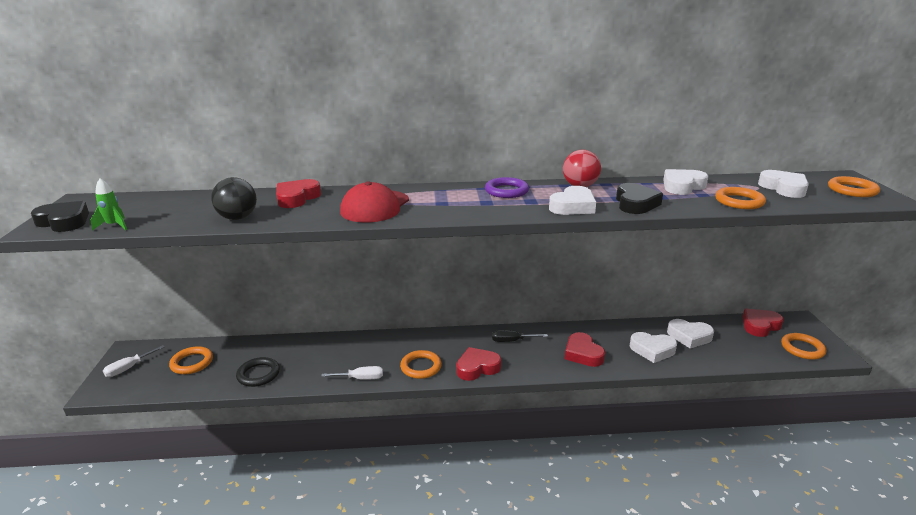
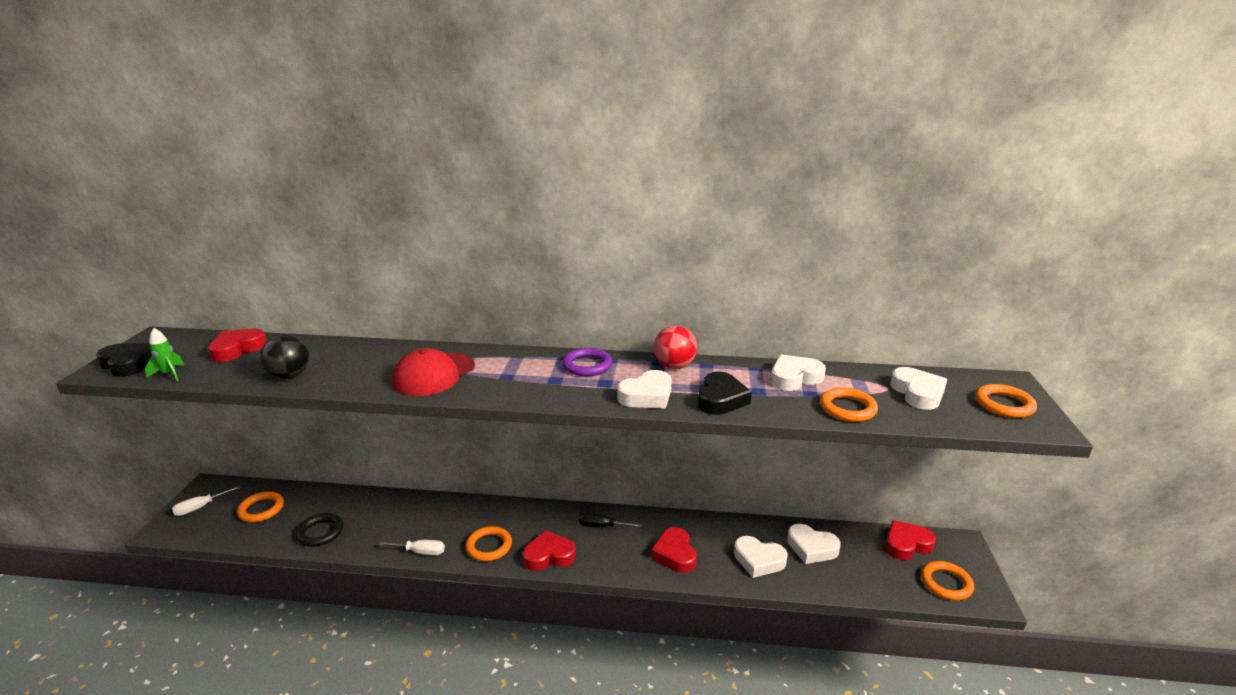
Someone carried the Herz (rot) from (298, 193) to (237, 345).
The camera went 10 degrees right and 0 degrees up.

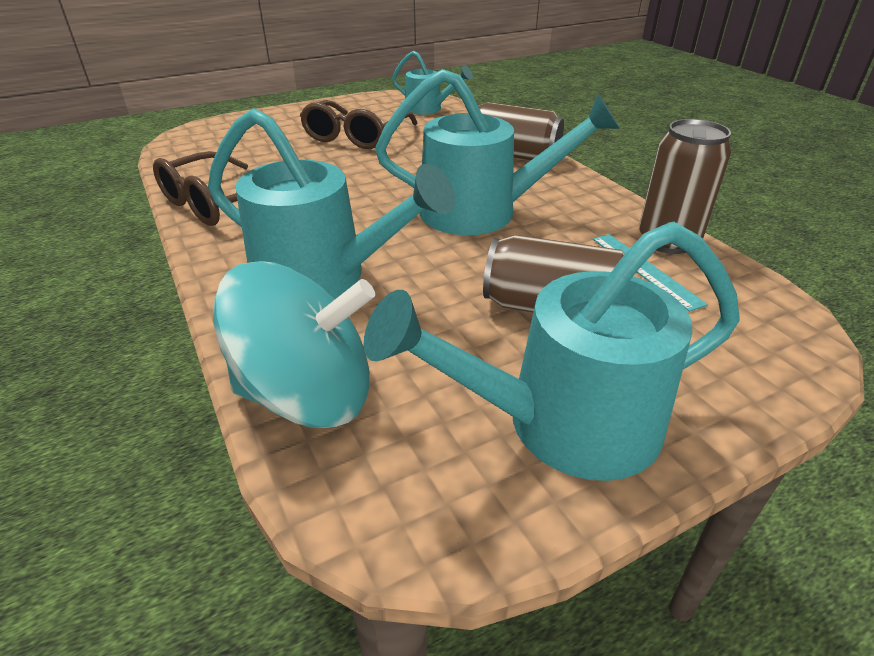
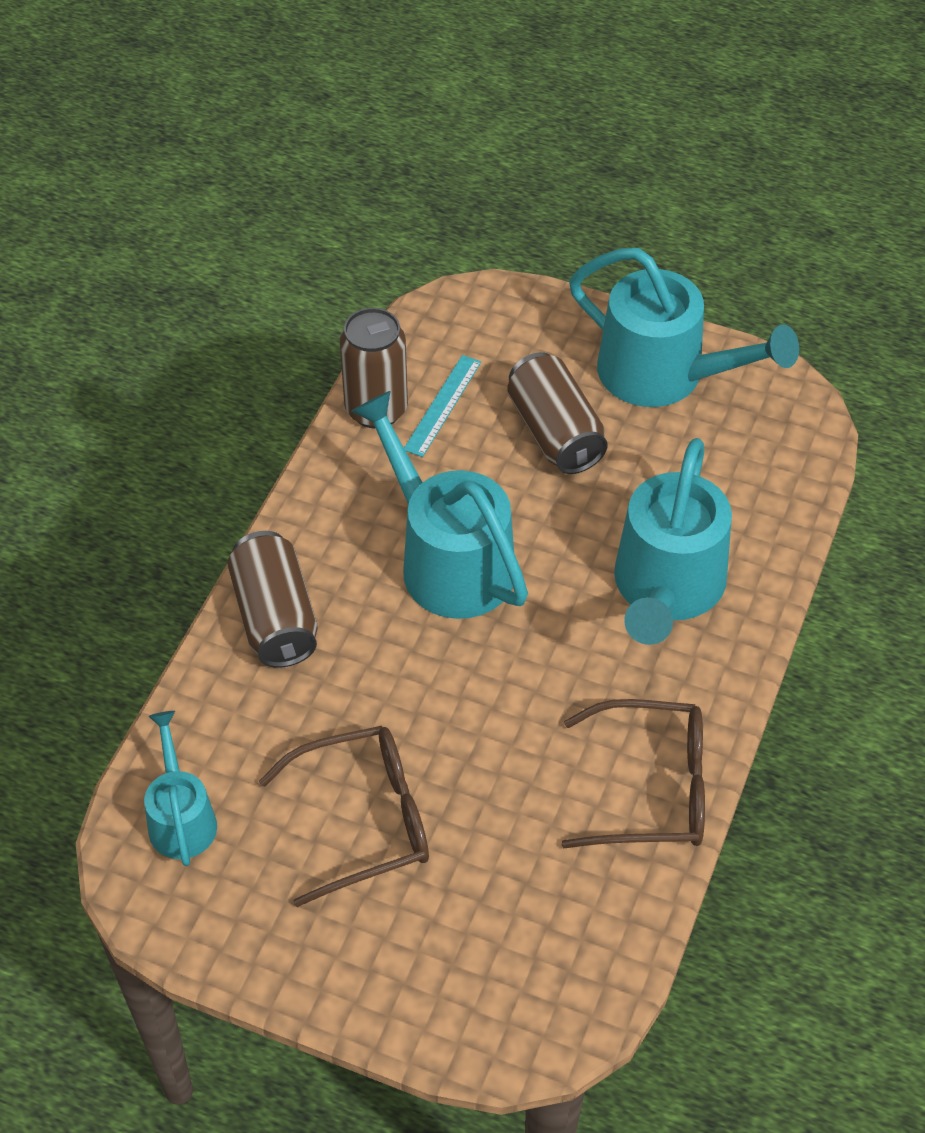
Someone rotated the Gießkanne (türkis) at (331, 203) by 150 degrees counterclockwise.
Someone took away the Kreisel (türkis) at (294, 344).
The camera went 130 degrees left and 15 degrees up.

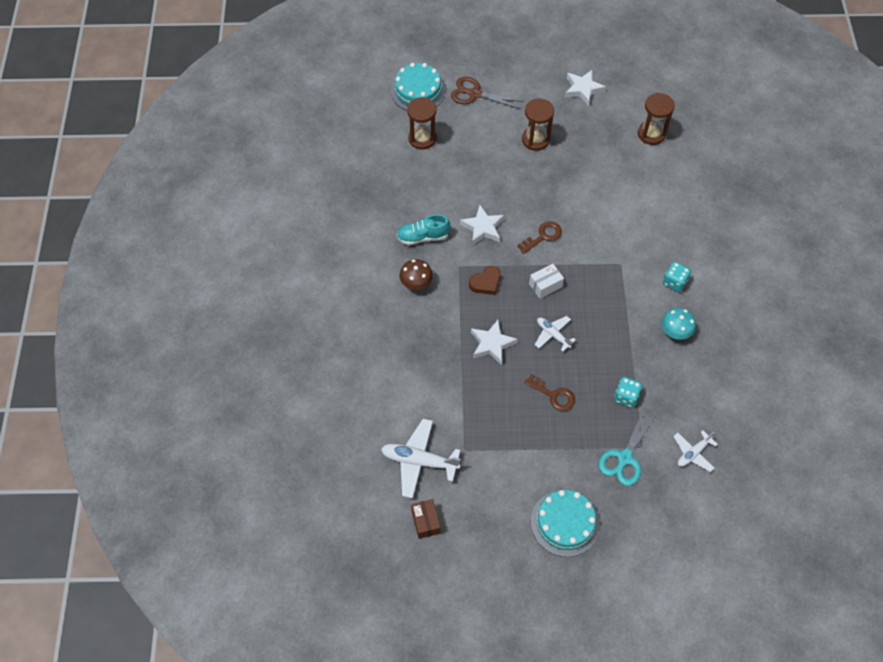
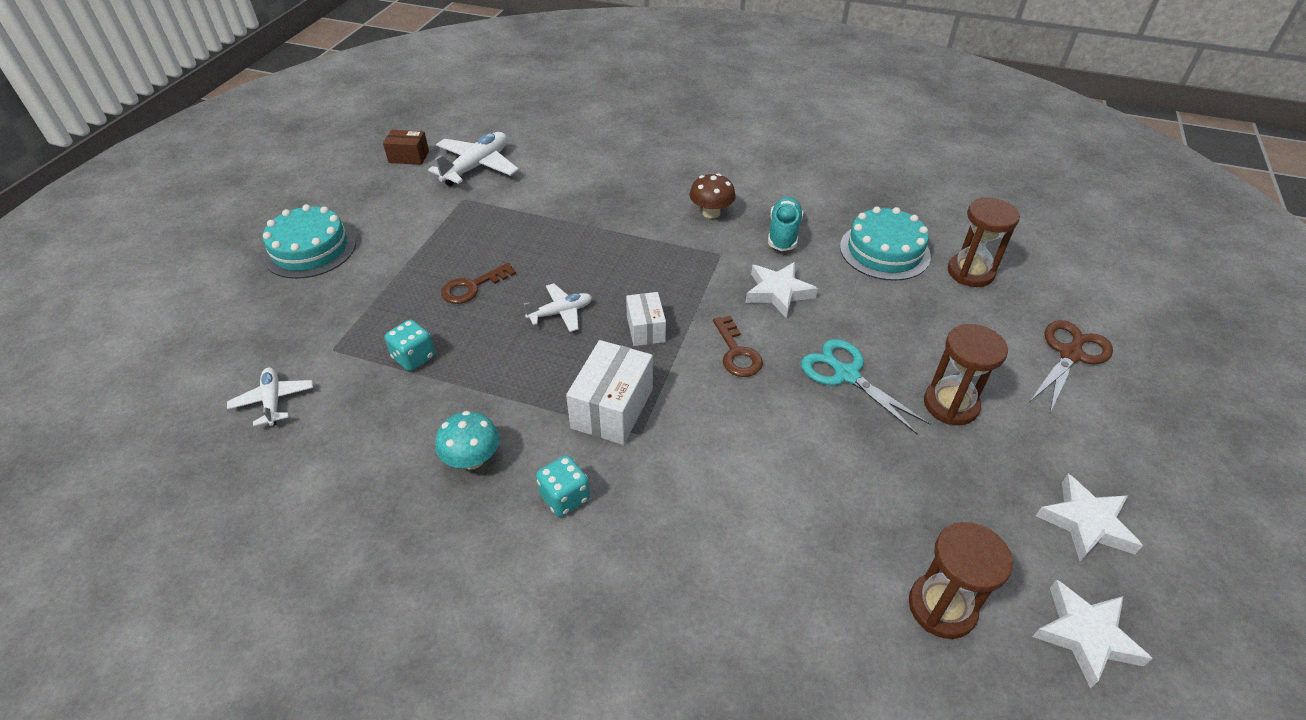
Someone carried the Kuchen (türkis) from (418, 87) to (885, 244).
Someone took away the Herz (braun) at (485, 280).
Someone carried the Stern (weiß) from (494, 342) to (1092, 634).
Someone carried the Schere (türkis) from (627, 448) to (866, 387).
Someone put down the Schachtel (weiß) at (609, 392).
The camera went 110 degrees right and 15 degrees down.

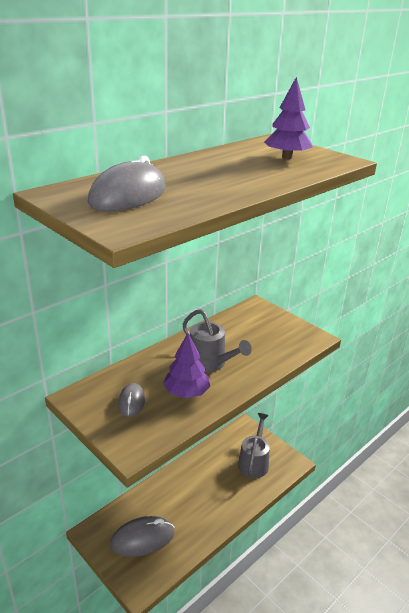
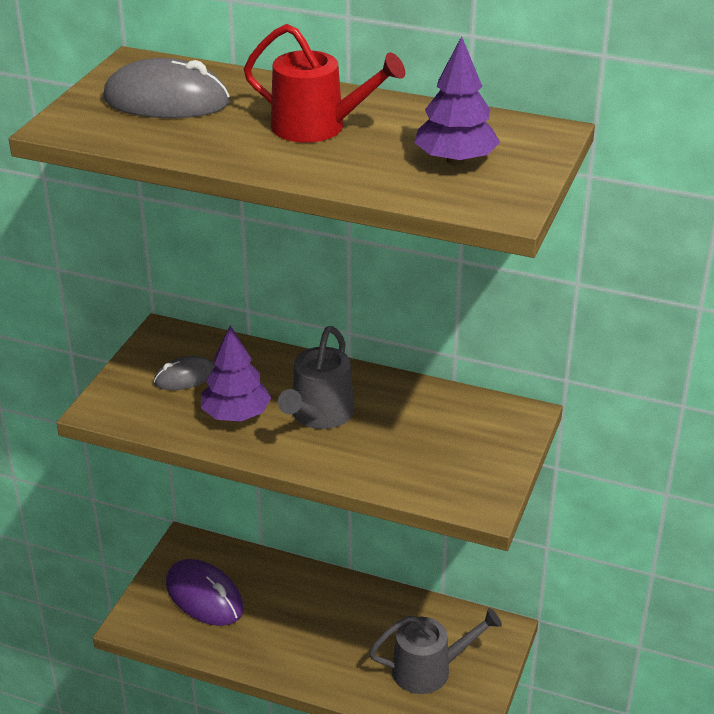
Someone repainted the Computermaus (grau) at (142, 536), which became the Computermaus (lila) at (205, 592).
Someone put down the Gießkanne (rot) at (324, 83).
The camera went 65 degrees right and 5 degrees up.

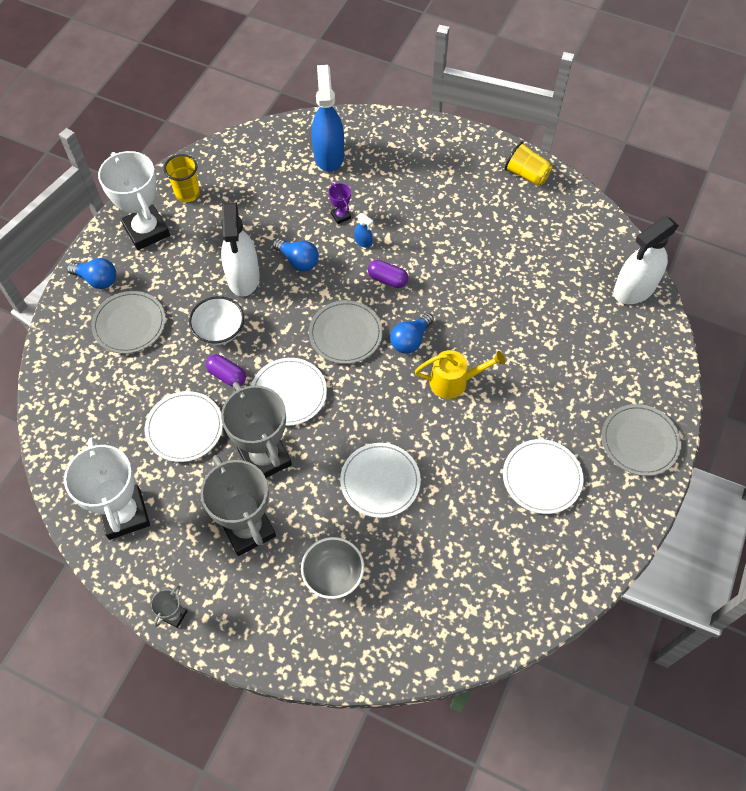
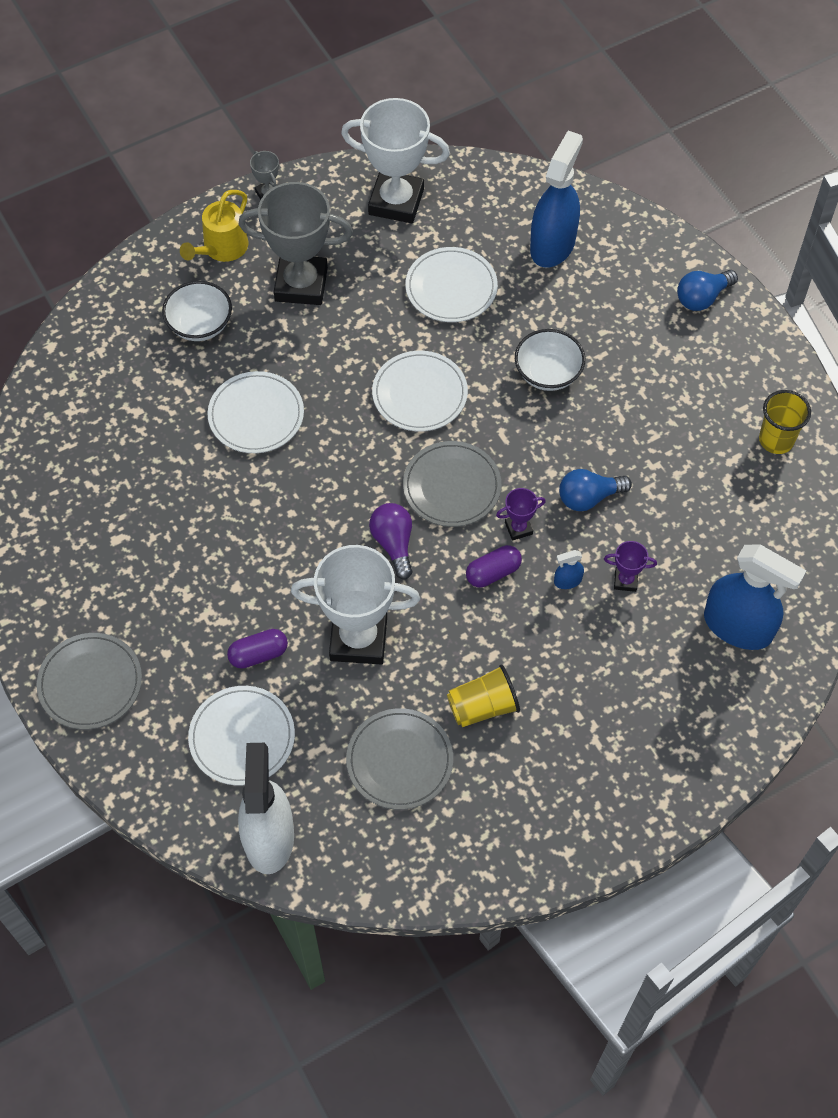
Someone carried the Teller (grau) from (128, 322) to (399, 759).
Someone carried the Pokal (weiß) from (134, 200) to (355, 604).
Someone carried the Kapsel (lila) from (226, 370) to (257, 648).
Someone took away the Sprühflasche (weiß) at (240, 249).
Someone took away the Pokal (grau) at (256, 430).
Someone repainted the Schüssel (grau) at (332, 568), which became the Schüssel (weiß) at (197, 311).
Someone repainted the Glühbirne (blau) at (412, 333), which became the Glühbirne (lila) at (390, 541).
Someone carried the Gießkanne (gelb) from (460, 374) to (214, 226).
Someone carried the Teller (weiß) from (543, 476) to (241, 736).
Someone carried the Becher (gelb) from (529, 163) to (483, 695).
Someone put down the Pokal (lila) at (521, 514).
Someone put down the Sprühflasche (blau) at (556, 199).
The camera went 125 degrees right and 0 degrees up.

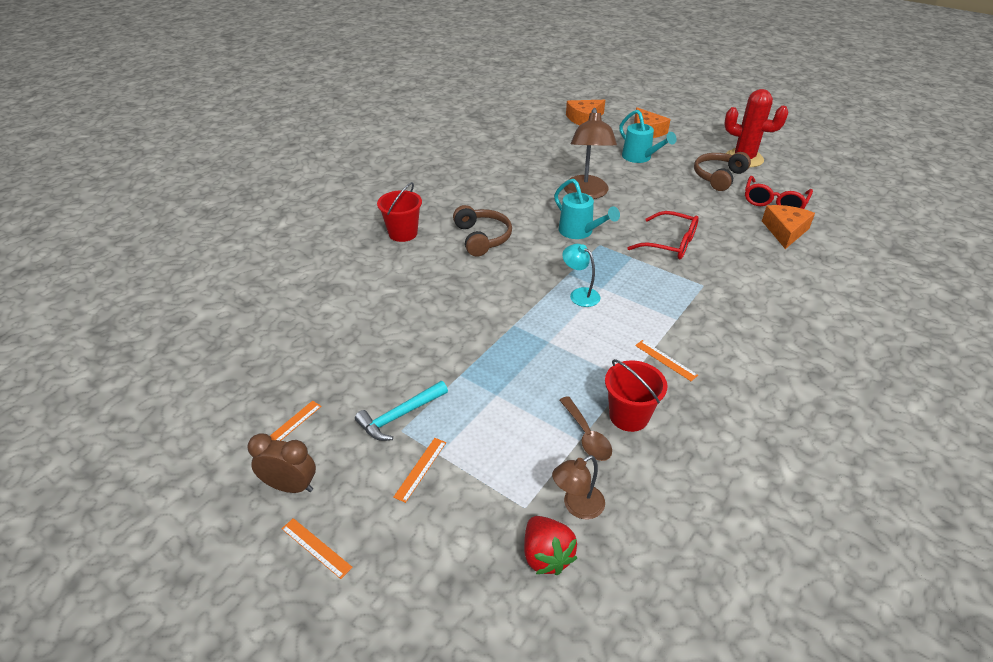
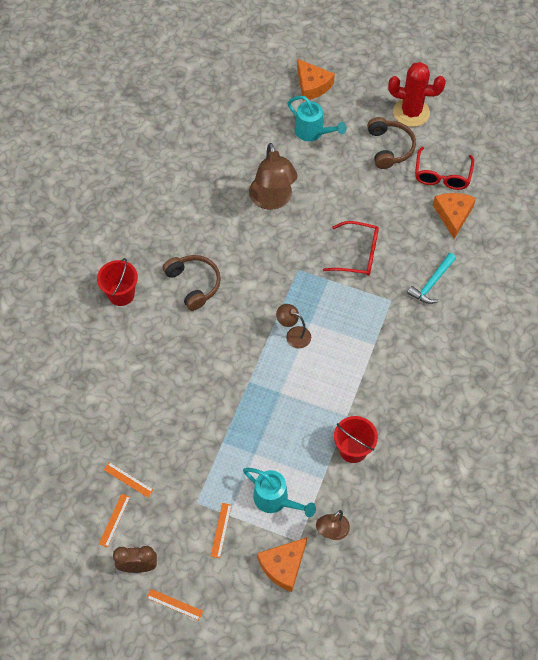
Someone carried the Hammer (türkis) from (401, 411) to (431, 278).
Someone took away the Erdbeere (rot) at (550, 545).
Someone carried the Gießkanne (türkis) from (587, 209) to (279, 492).
Someone took away the Löffel (braun) at (585, 428).
Someone repainted the Lampe (türkis) at (581, 275), which became the Lampe (braun) at (293, 326).
Someone carried the Käse (orange) from (585, 113) to (282, 564).
Someone carried the Lineal (orange) from (666, 360) to (128, 479).
Someone rotated the Kopfhörer (braun) at (722, 171) by 150 degrees clockwise.
The camera went 15 degrees left and 20 degrees up.

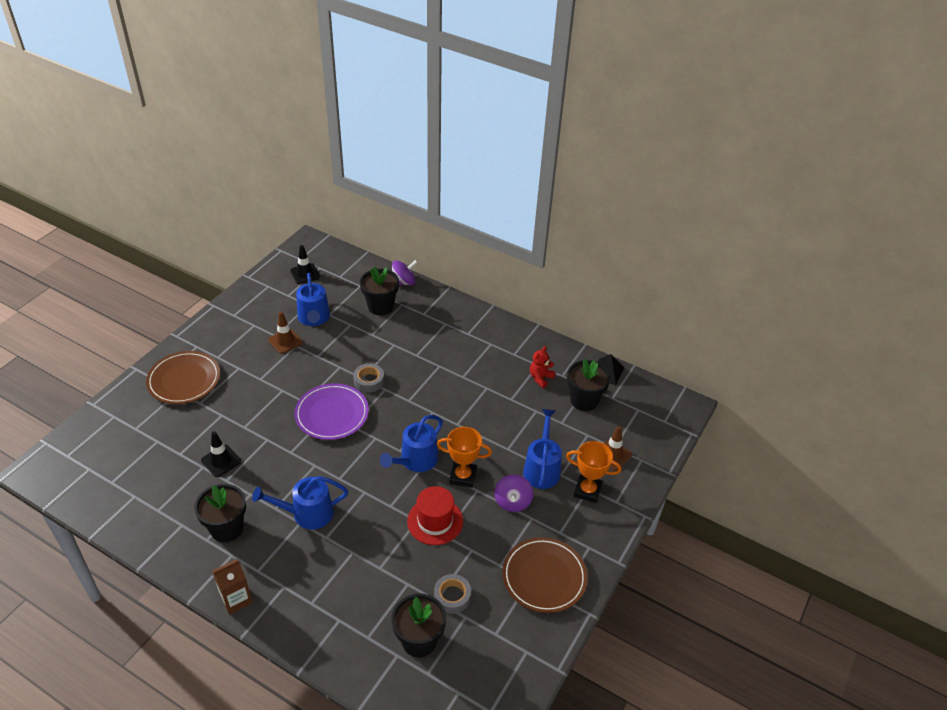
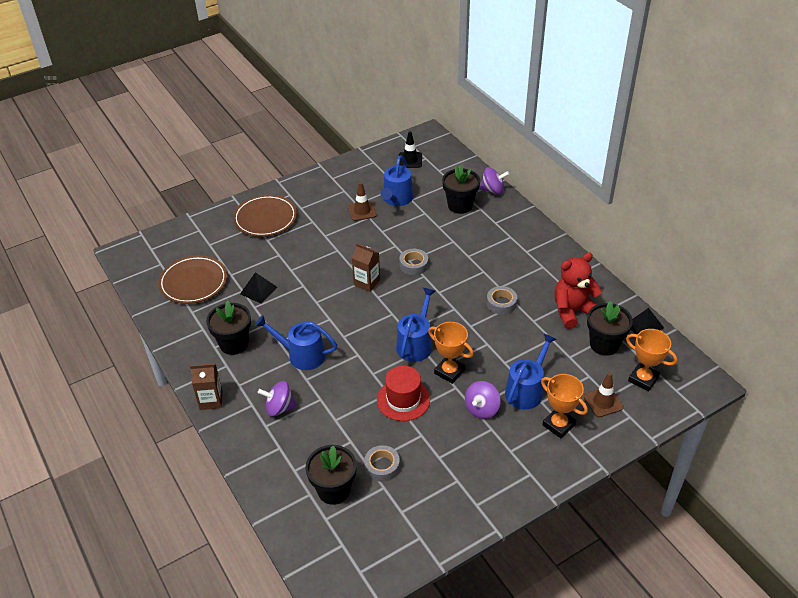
Someone swapped the Leitkegel (schwarz) at (221, 454) for the Pyramide (schwarz) at (258, 288).
Someone swapped the Teller (lila) at (331, 411) for the Getränkekarton (braun) at (366, 267).
Someone rotated the Gießkanne (blau) at (411, 443) by 135 degrees clockwise.
Someone carried the Teller (braun) from (545, 575) to (192, 279).
Someone scaled the Teddybär (rot) at (543, 367) by 1.81.
Someone put down the Kreisel (lila) at (277, 399).
Someone put down the Klebeband (grau) at (502, 300).
Someone put down the Pokal (orange) at (651, 360).
The camera went 30 degrees right and 0 degrees up.

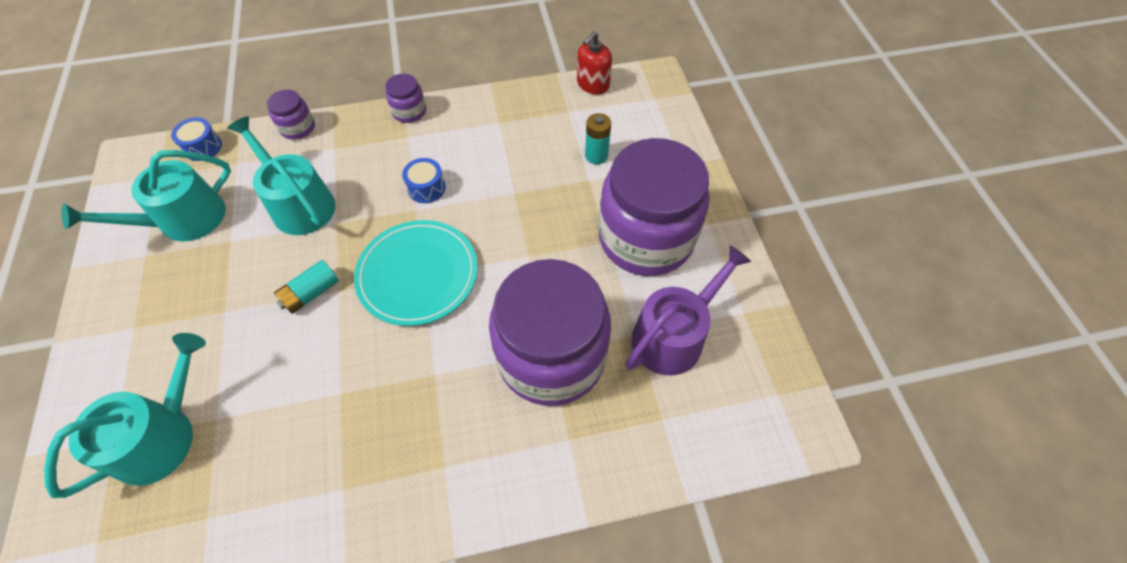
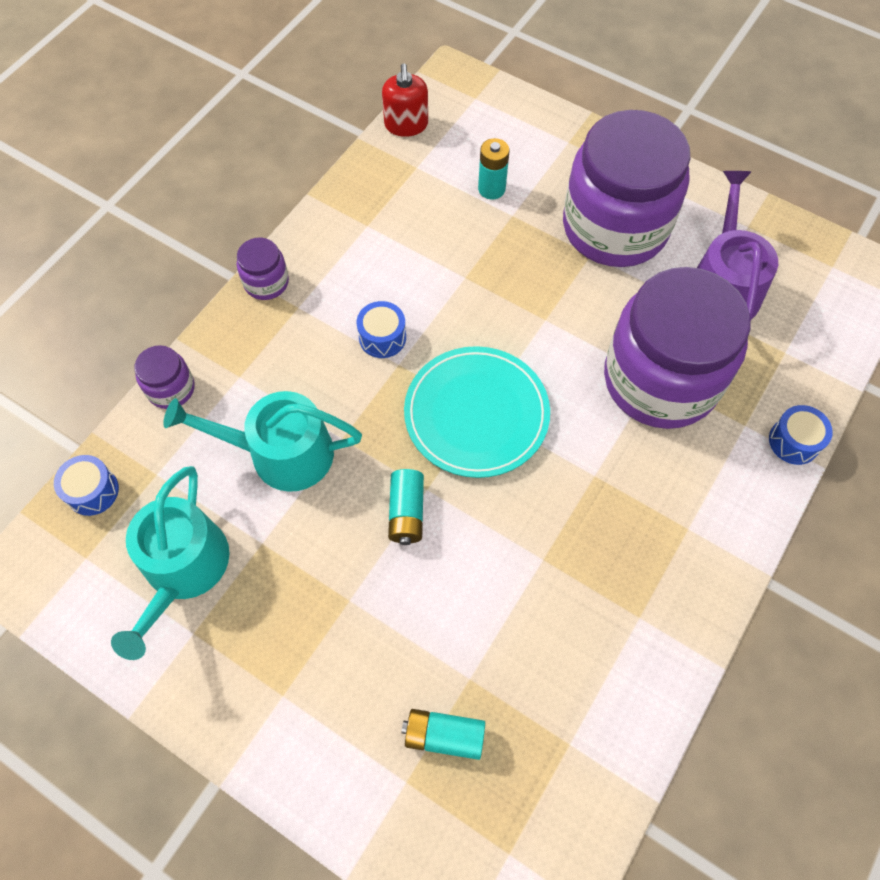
Someone swapped the Gießkanne (türkis) at (125, 415) for the Batterie (türkis) at (443, 734).
Someone put down the Trommel (blau) at (801, 435).
The camera went 45 degrees left and 5 degrees up.

